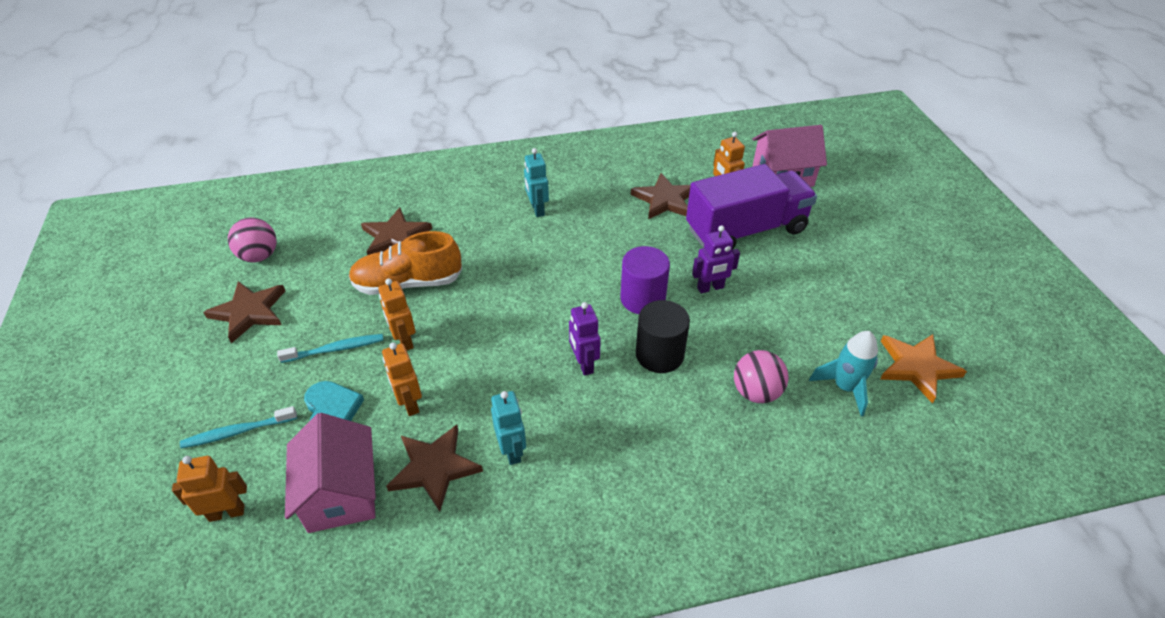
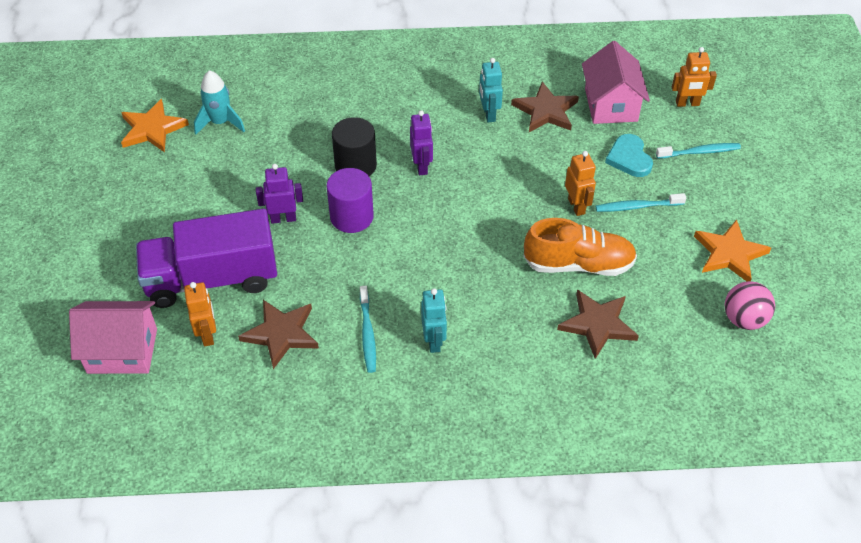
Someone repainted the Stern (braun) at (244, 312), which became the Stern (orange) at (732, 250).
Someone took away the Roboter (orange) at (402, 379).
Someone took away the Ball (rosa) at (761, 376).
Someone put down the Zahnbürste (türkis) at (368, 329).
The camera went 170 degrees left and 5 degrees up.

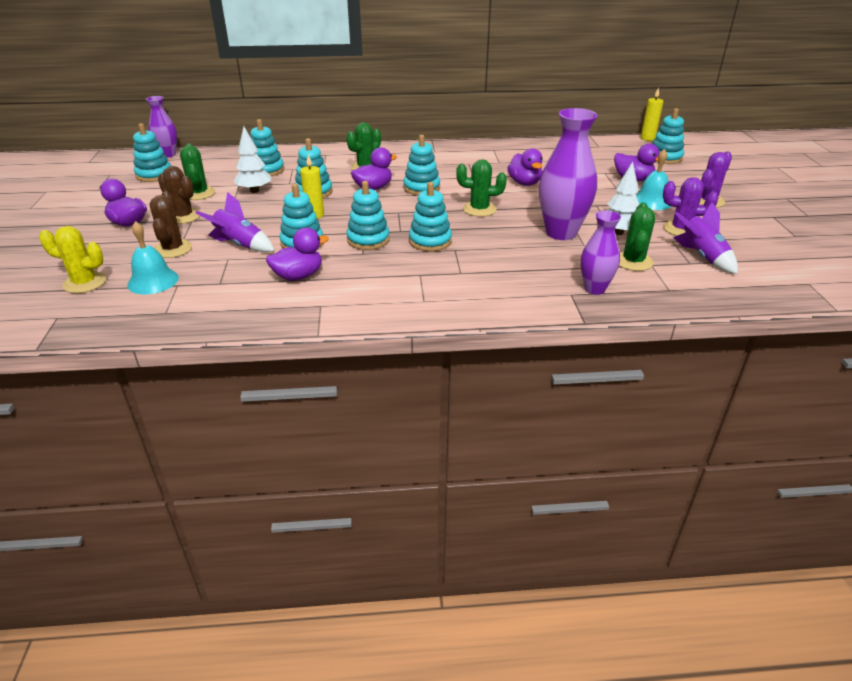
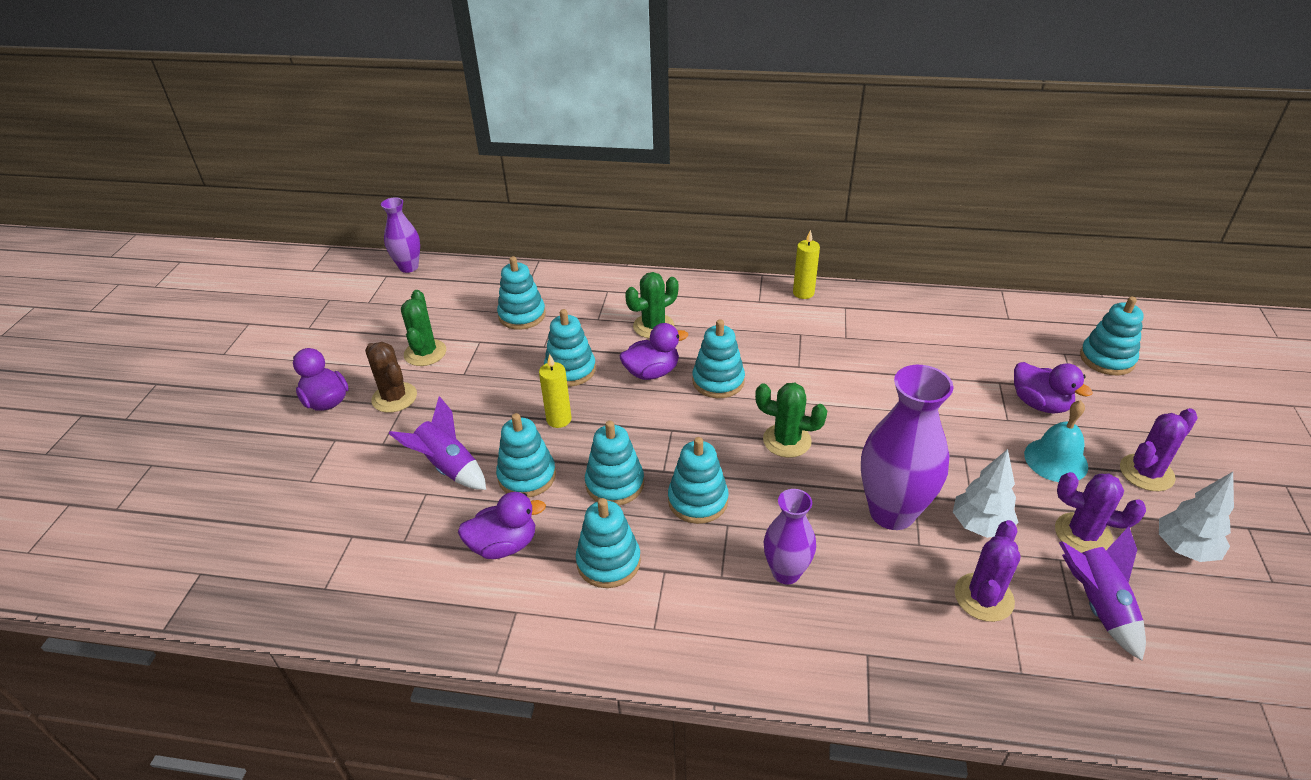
Someone took away the Kaktus (gelb) at (72, 259).
Someone took away the Glocke (türkis) at (153, 257).
Someone carried the Stapelspielzeug (türkis) from (152, 152) to (608, 543).
Someone took away the Kaktus (braun) at (171, 224).
Someone carried the Baum (weiß) from (252, 159) to (1196, 517).
Someone took away the Ente (lila) at (525, 167).
Someone carried the Vase (lila) from (601, 253) to (790, 536).
Someone repainted the Kaktus (grün) at (637, 236), which became the Kaktus (lila) at (987, 571).
Someone carried the Kerze (gelb) from (652, 114) to (806, 264).
The camera went 15 degrees right and 5 degrees up.

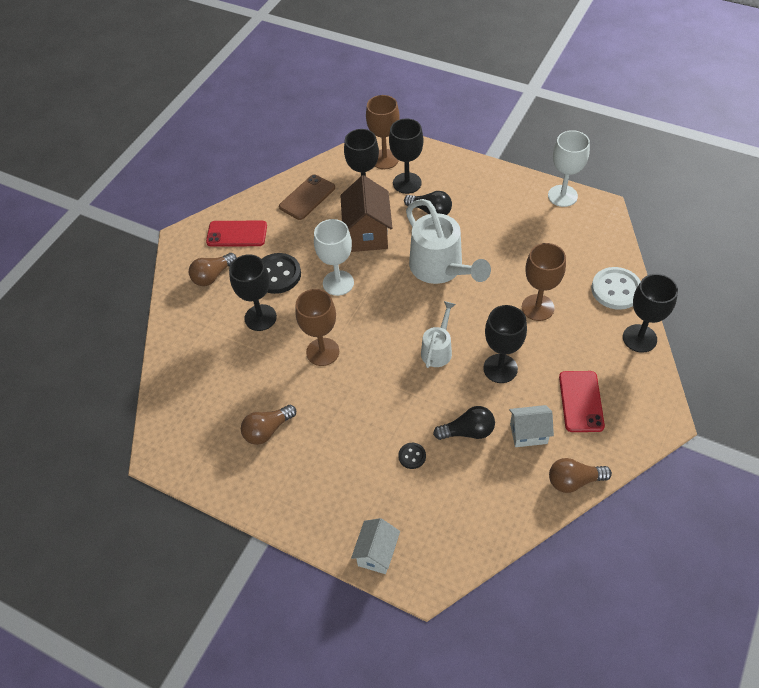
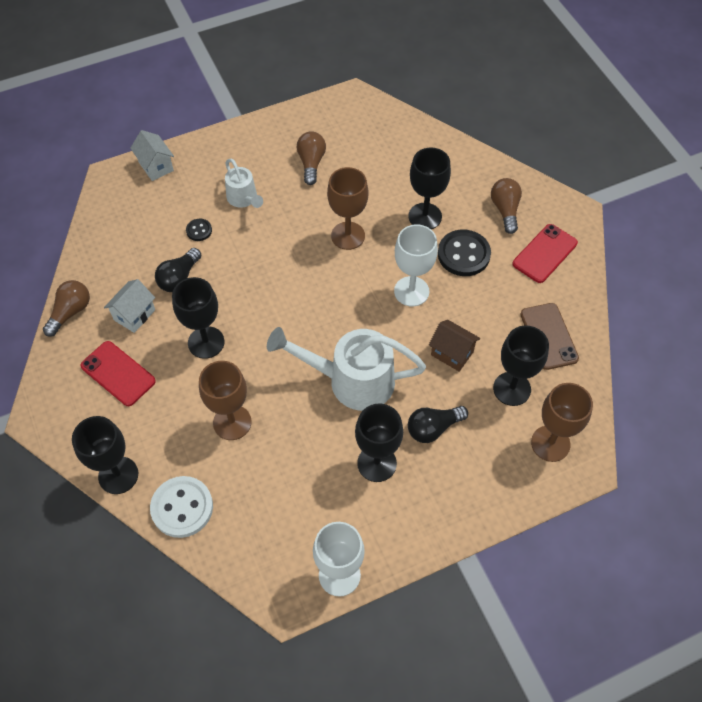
Someone scaled the Haus (braun) at (366, 213) by 0.61.
Someone carried the Kelch (schwarz) from (406, 156) to (379, 442).
Someone carried the Gießkanne (weiß) from (438, 334) to (244, 183).
The camera went 125 degrees right and 5 degrees up.

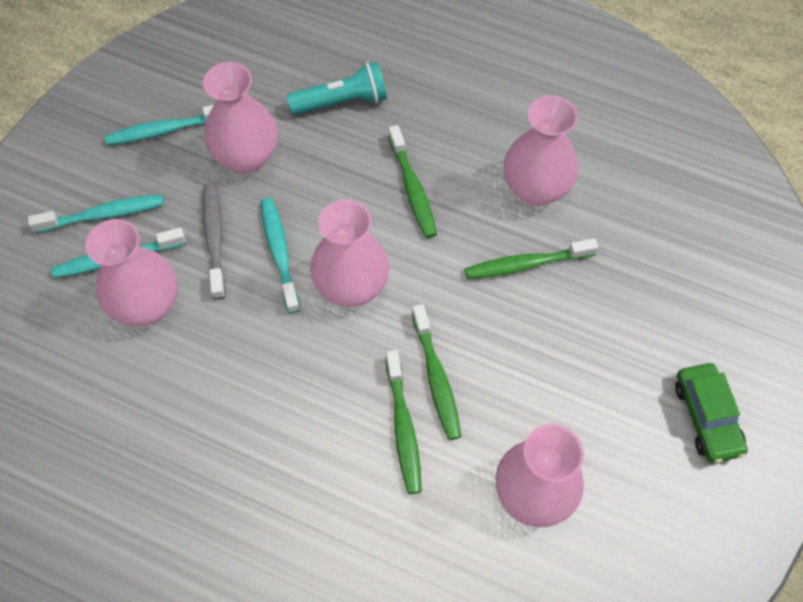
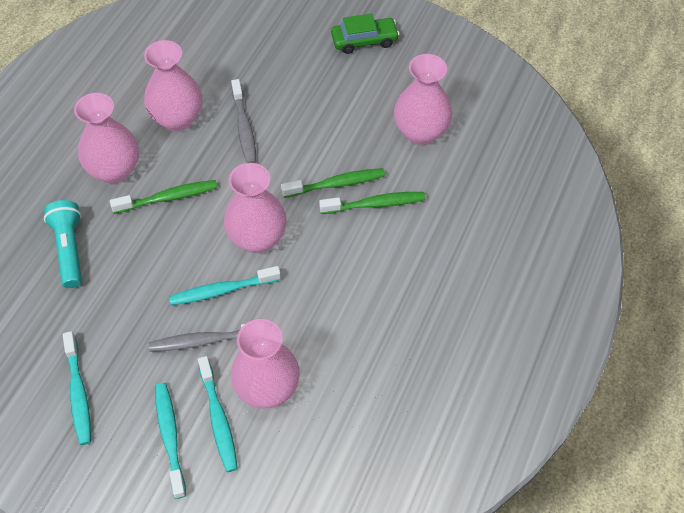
Someone carried the Vase (rosa) from (240, 117) to (106, 138).
Someone repainted the Zahnbürste (grün) at (531, 258), which became the Zahnbürste (grau) at (243, 121).
The camera went 90 degrees left and 5 degrees down.

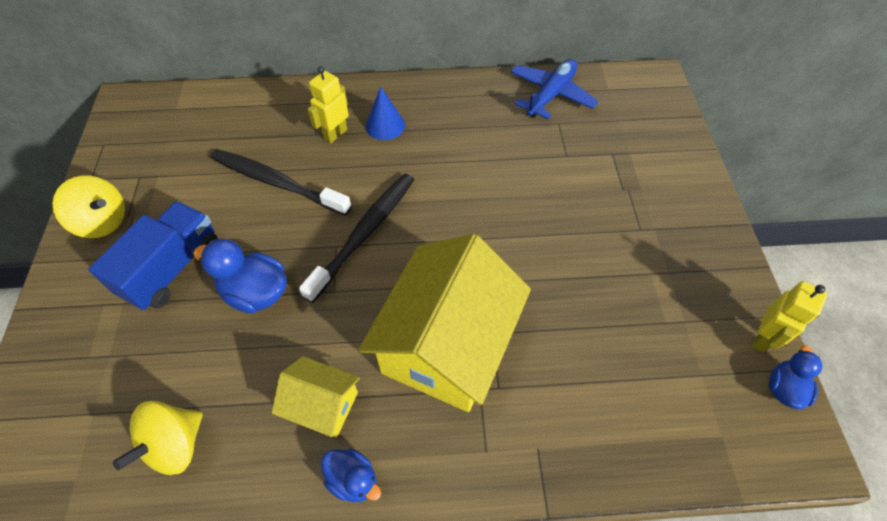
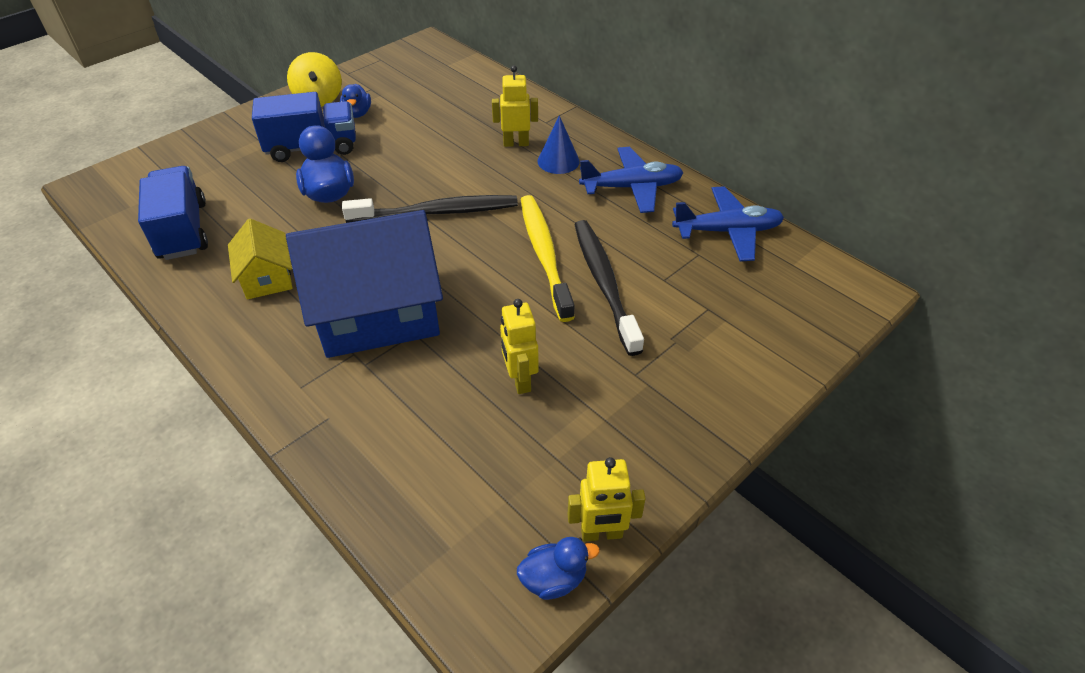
Someone swapped the Kreisel (gelb) at (158, 438) for the Lastwagen (blau) at (173, 213).
Someone carried the Zahnbürste (schwarz) from (281, 182) to (609, 288).
Someone carried the Ente (blau) from (351, 475) to (355, 101).
Someone repainted the Haus (gelb) at (444, 323), which became the Haus (blau) at (364, 284).
Someone put down the Roboter (gelb) at (519, 346).
Someone put down the Zahnbürste (gelb) at (548, 258).
Someone put down the Flugzeug (blau) at (631, 180).
The camera went 50 degrees right and 10 degrees down.

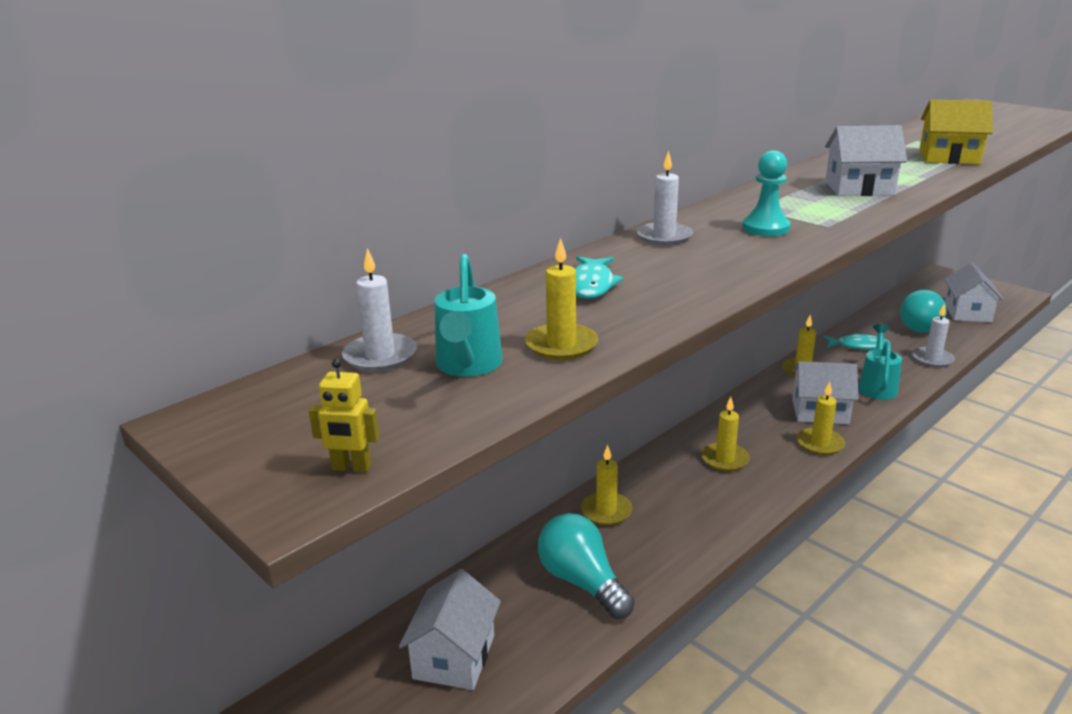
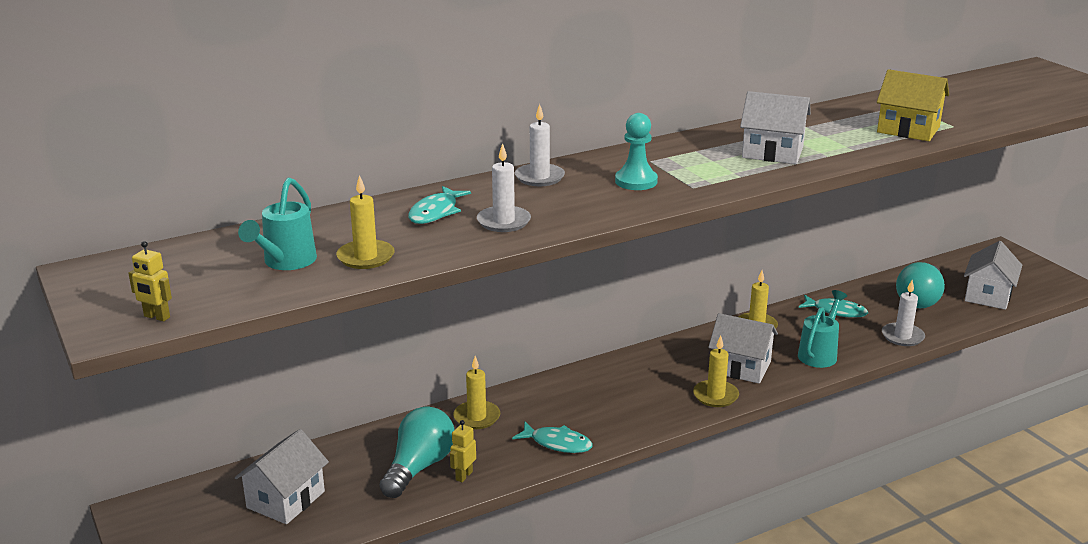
Someone carried the Kerze (weiß) from (379, 310) to (504, 187).
Someone rotated the Glühbirne (türkis) at (586, 566) by 45 degrees clockwise.
Someone took away the Kerze (gelb) at (725, 434).
Someone put down the Roboter (gelb) at (463, 451).
Someone put down the Fisch (türkis) at (552, 437).
The camera went 15 degrees right and 0 degrees up.

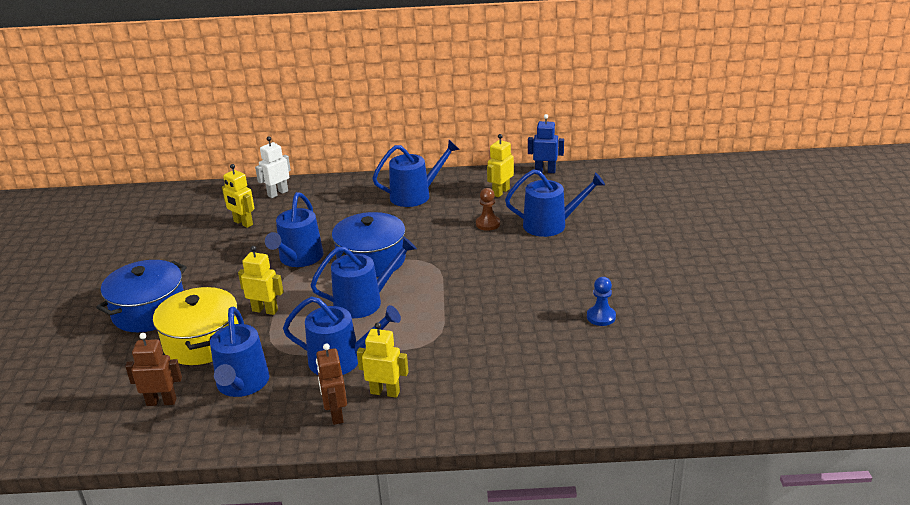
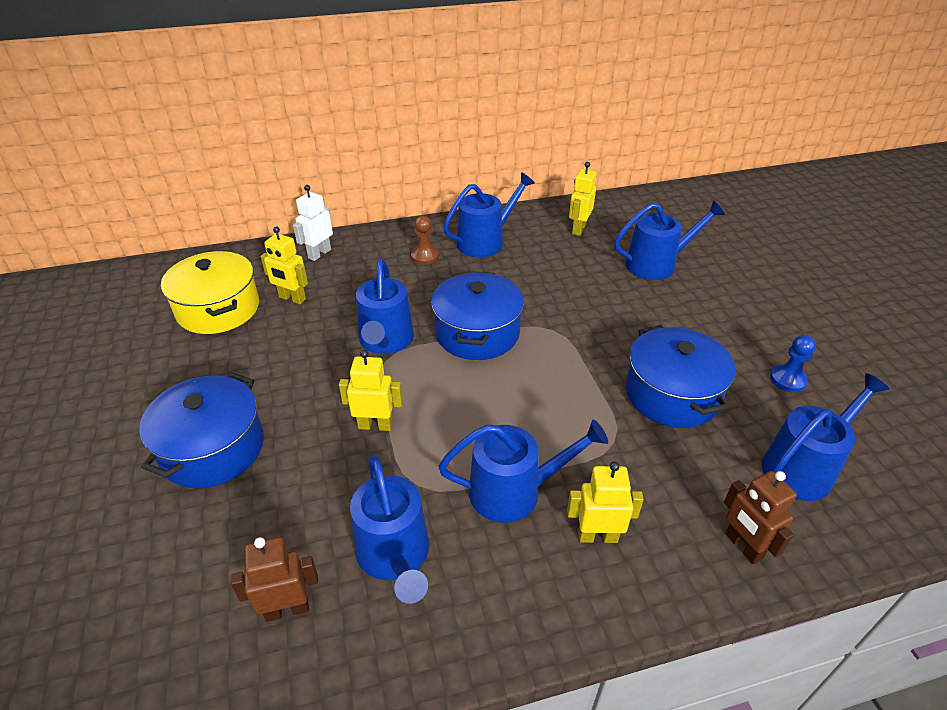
Someone carried the Kochtopf (gelb) from (195, 326) to (210, 292).
Someone carried the Gießkanne (blau) from (364, 277) to (825, 437).
Someone carried the Roboter (braun) from (331, 384) to (760, 517).
Someone carried the Bauer (braun) from (488, 209) to (425, 240).
Someone took away the Roboter (blau) at (546, 143).
Someone put down the Kochtopf (blau) at (681, 376).
The camera went 15 degrees left and 10 degrees up.

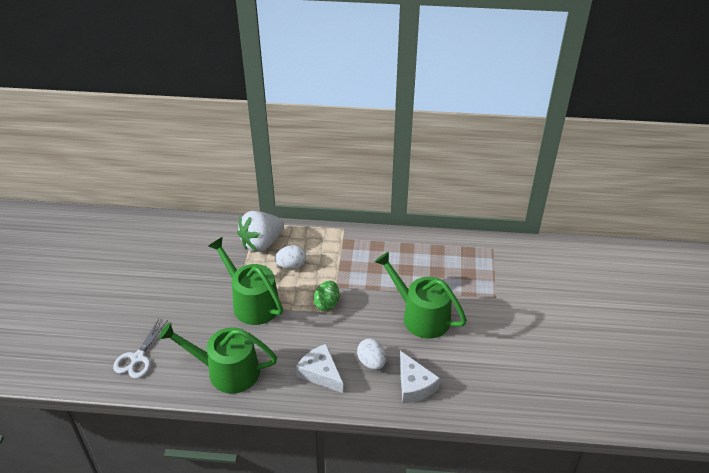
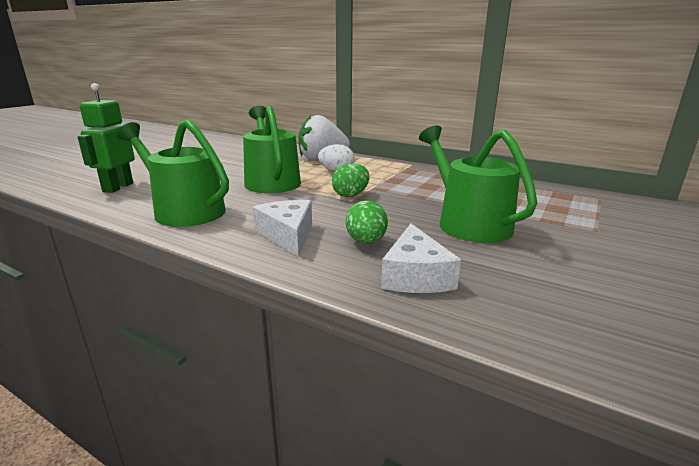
Someone swapped the Schere (weiß) at (140, 348) for the Roboter (grün) at (106, 138).
Someone repainted the Ei (weiß) at (371, 354), which became the Ei (grün) at (367, 222).
The camera went 25 degrees right and 20 degrees down.

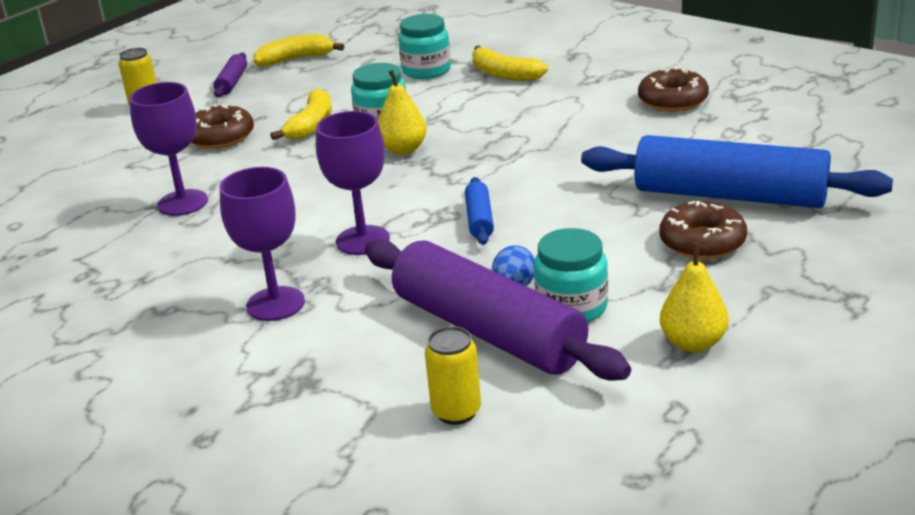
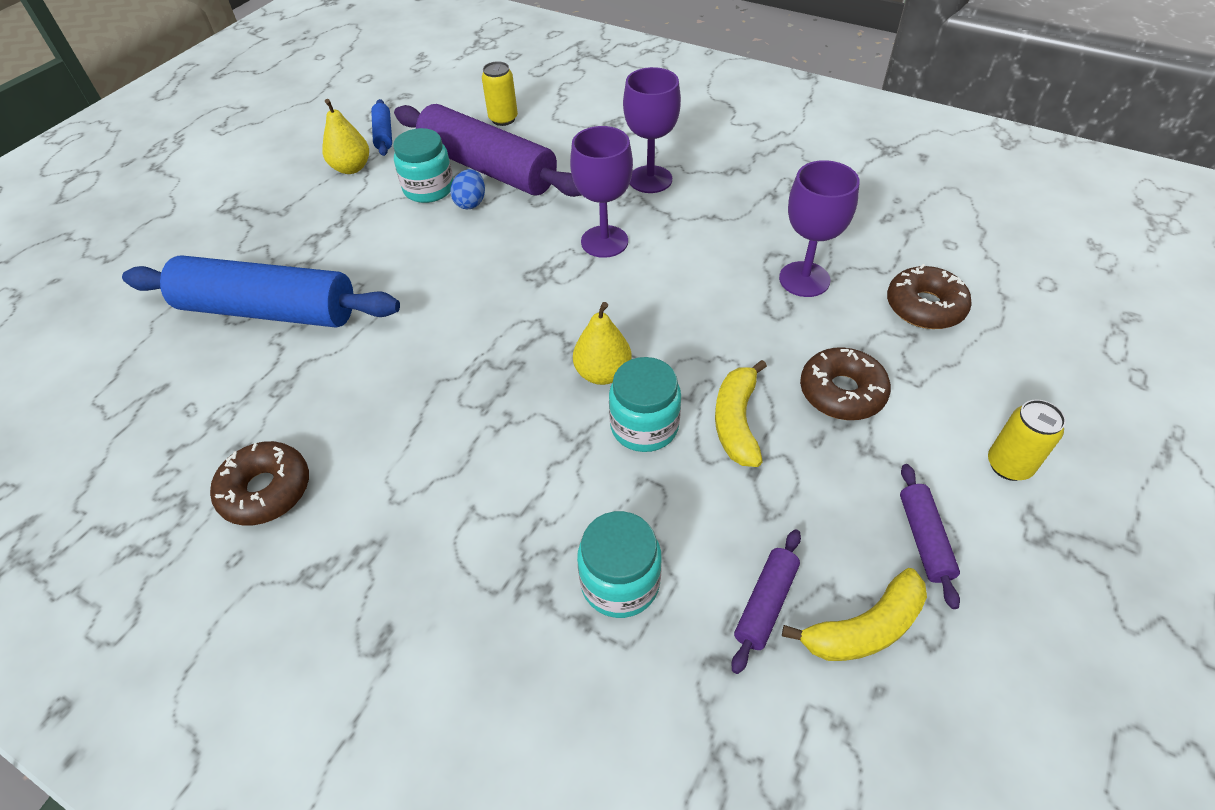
Someone carried the Nudelholz (blau) from (479, 211) to (381, 127).
Someone took away the Banane (gelb) at (510, 63).
Someone carried the Donut (braun) from (703, 230) to (929, 296).
Someone put down the Nudelholz (lila) at (766, 601).
The camera went 170 degrees right and 20 degrees up.

